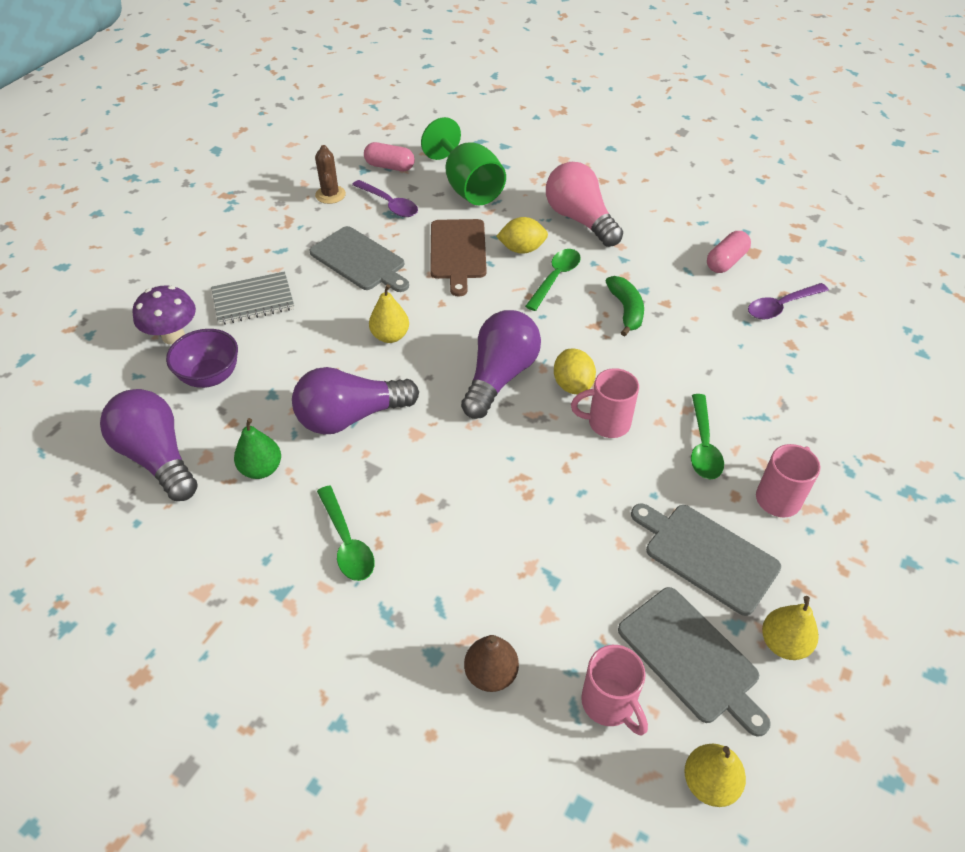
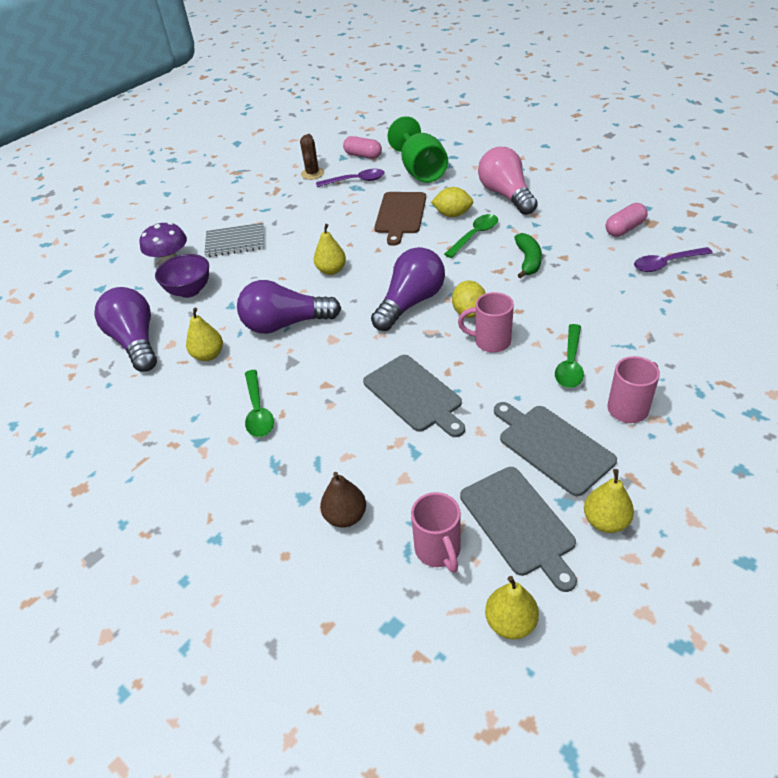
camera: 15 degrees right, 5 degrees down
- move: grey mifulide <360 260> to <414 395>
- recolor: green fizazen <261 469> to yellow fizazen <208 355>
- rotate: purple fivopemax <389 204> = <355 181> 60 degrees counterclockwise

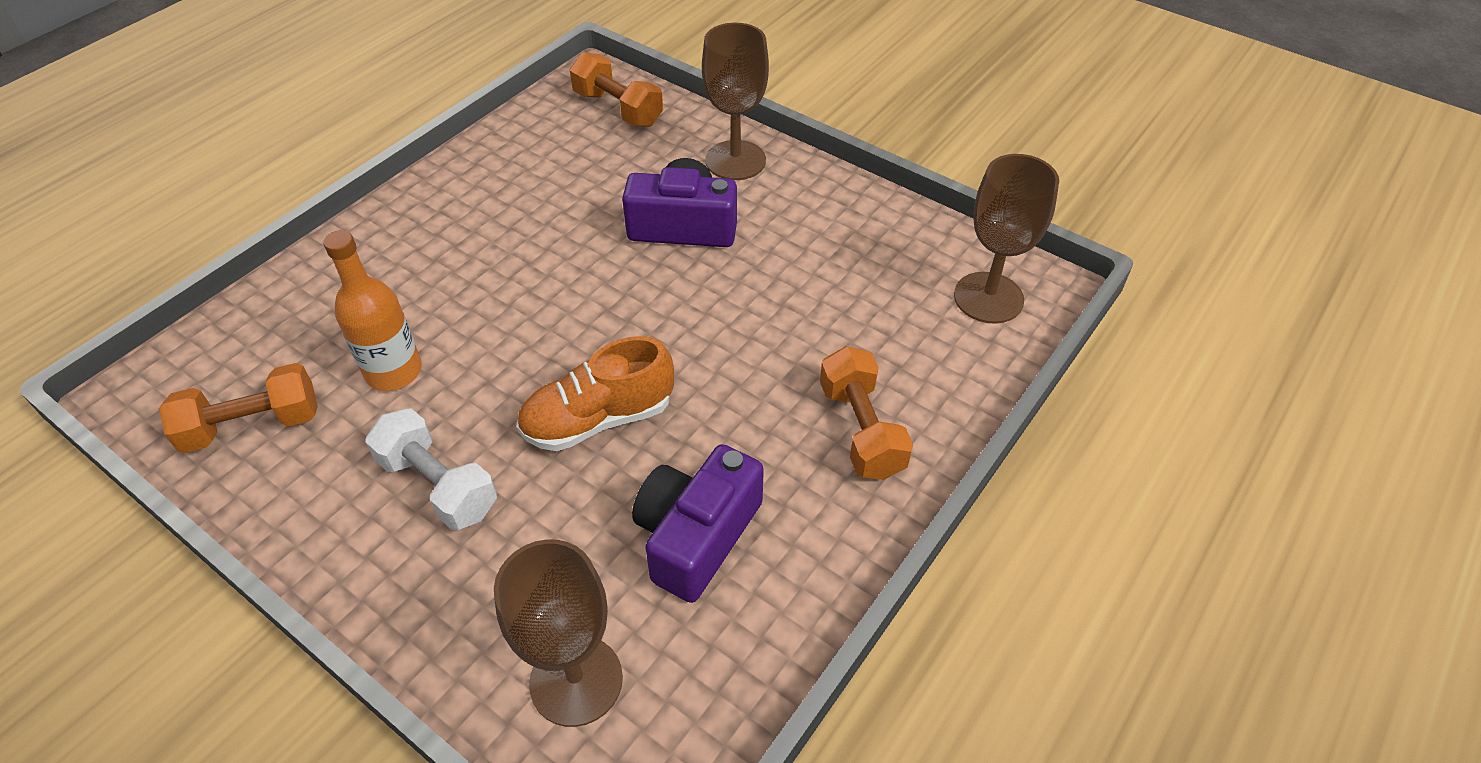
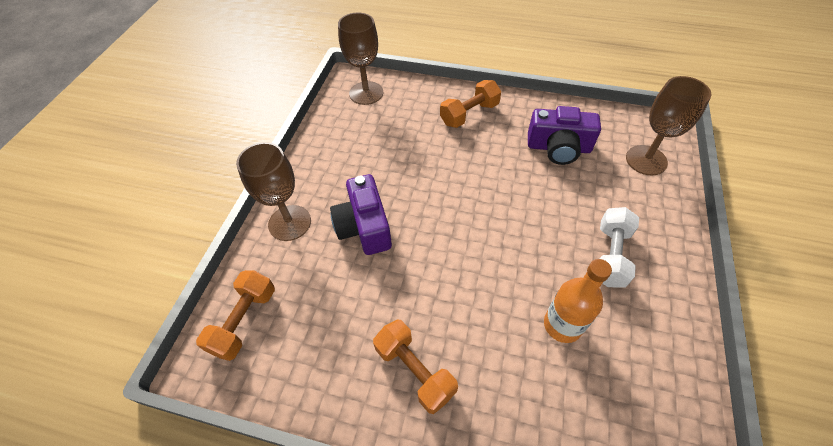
camera: 110 degrees left, 5 degrees up
- delete: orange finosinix <598 419>
- move: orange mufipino <252 425> to <415 370>

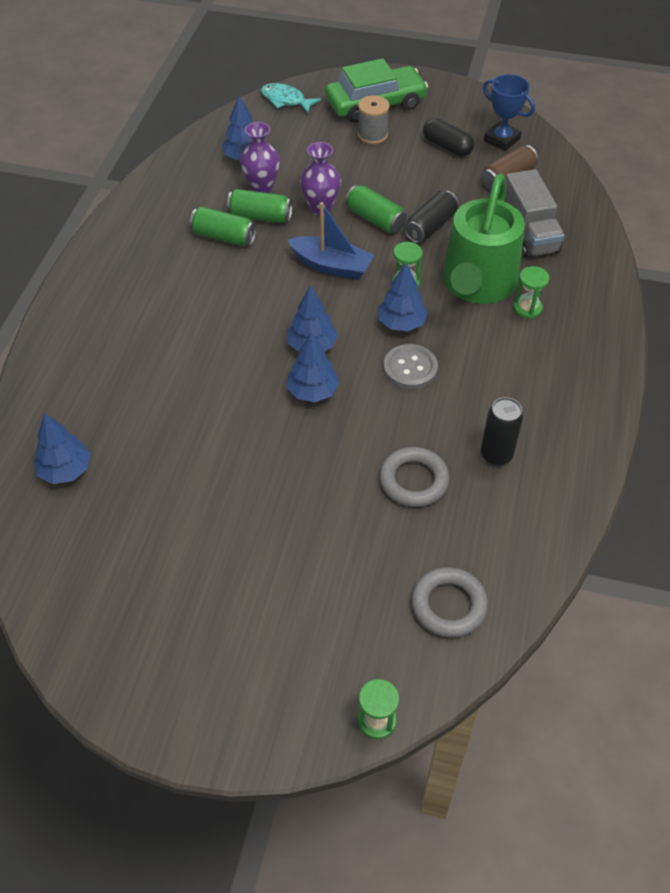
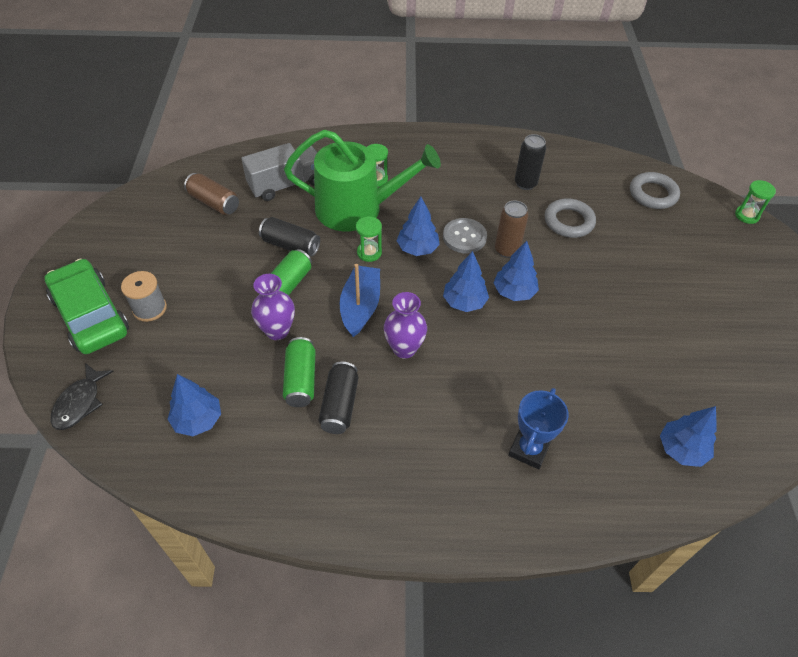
camera: 105 degrees left, 0 degrees up
- delete: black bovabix <447 147>
- insert: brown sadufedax <507 250>
- move: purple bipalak <261 187> to <404 348>
- move: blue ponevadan <502 139> to <529 449>
- recolor: green sadufedax <224 237> to black sadufedax <340 405>
- recolor: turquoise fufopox <286 100> to black fufopox <80 403>

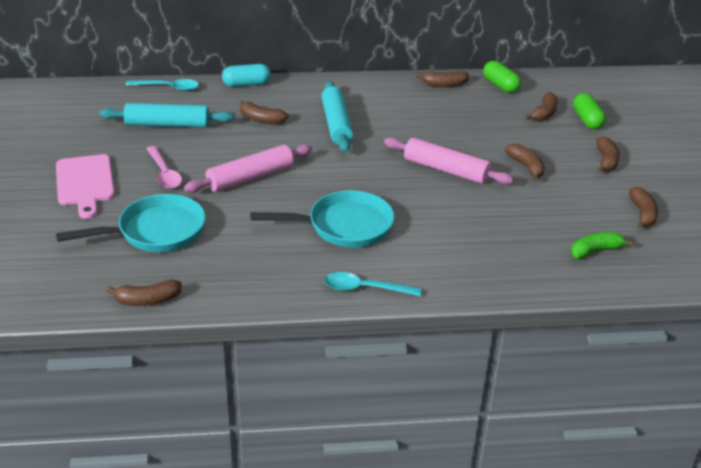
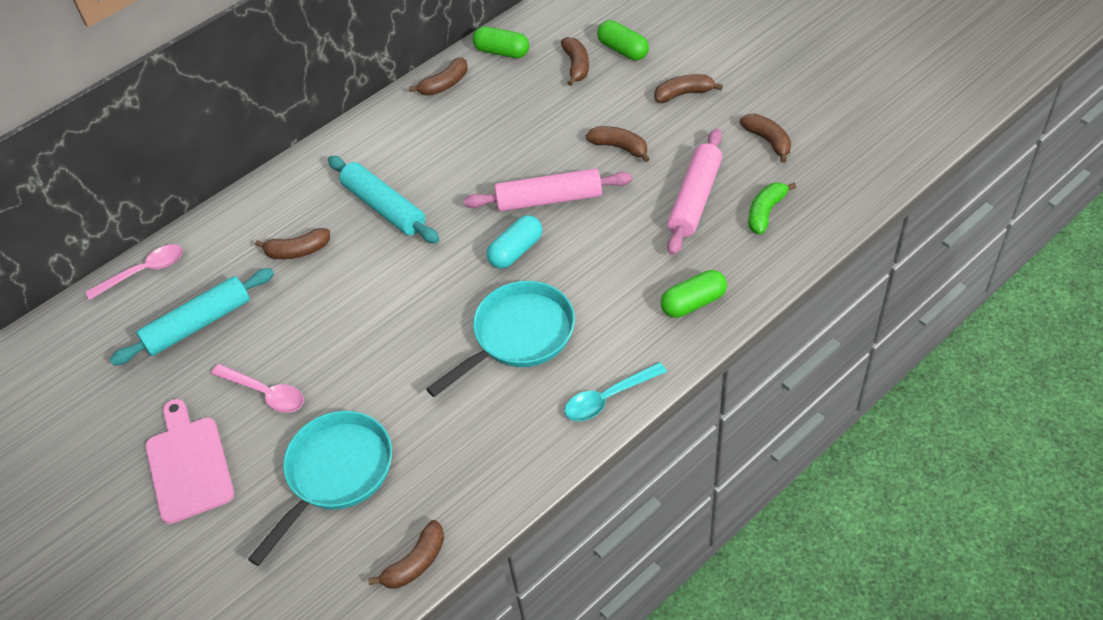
camera: 30 degrees left, 15 degrees up
- insert: green bovabix <693 303>
- move: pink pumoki <250 177> to <695 199>
- move: turquoise bovabix <246 84> to <516 251>
- recolor: turquoise fivopemax <168 88> to pink fivopemax <144 272>
- rotate: pink mifulide <85 183> = <188 465> 150 degrees counterclockwise
- rotate: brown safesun <606 161> = <684 94> 75 degrees counterclockwise

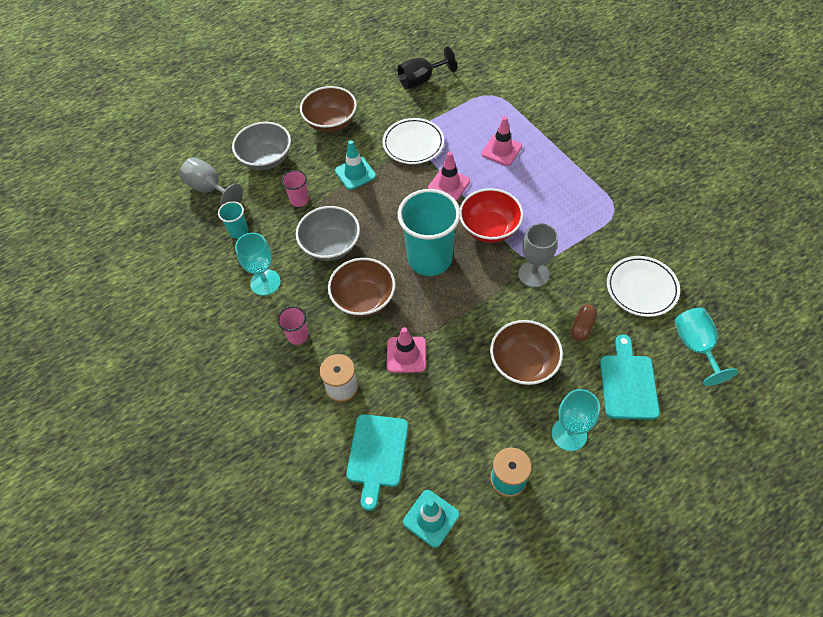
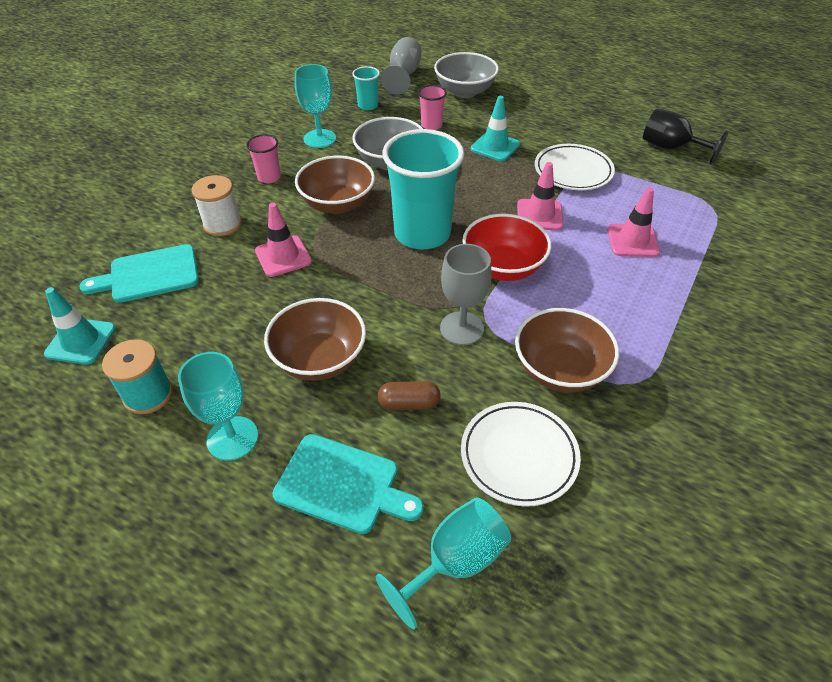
camera: 60 degrees right, 10 degrees down
- move: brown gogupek <331 122> to <559 370>
- rotate: turquoise mifulide <628 383> = <342 485> 45 degrees clockwise

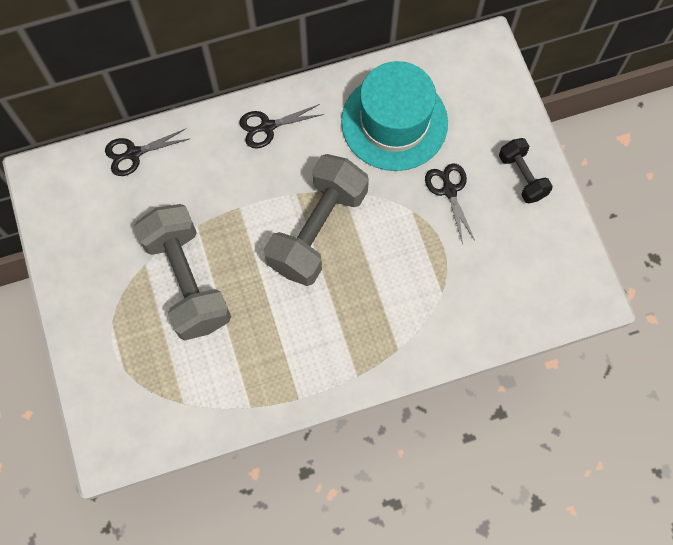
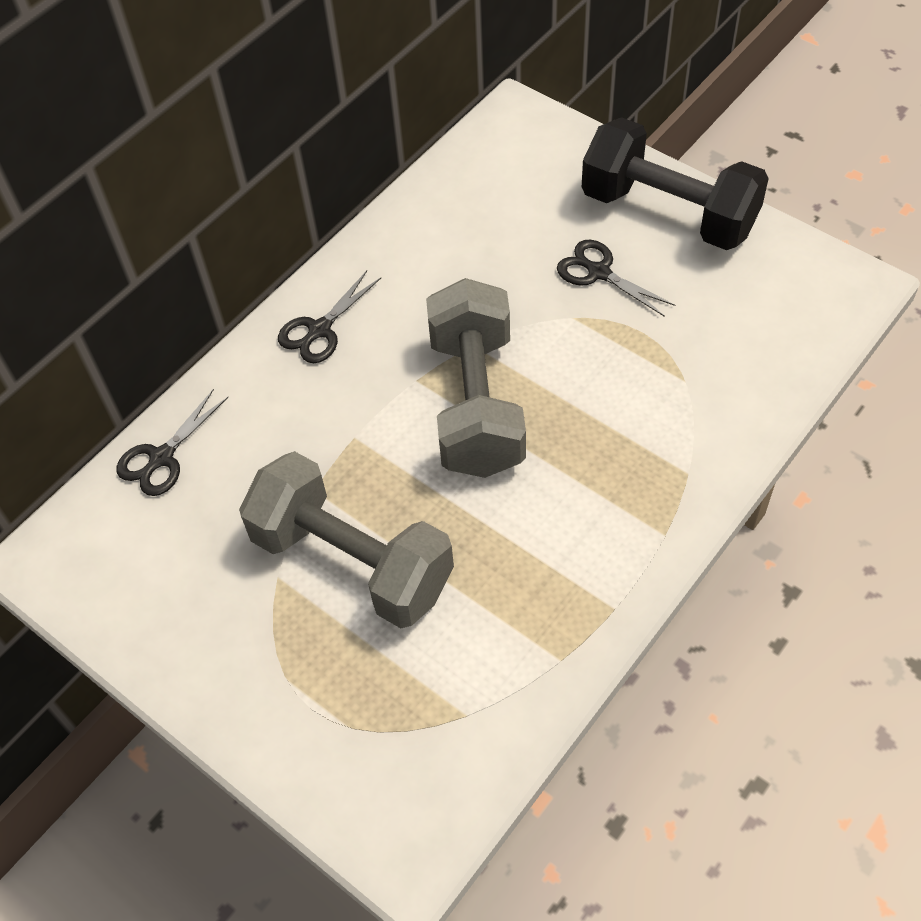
camera: 30 degrees left, 15 degrees down
- delete: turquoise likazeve <394 122>
- resize: black mufipino <522 176> = <668 213> x1.95

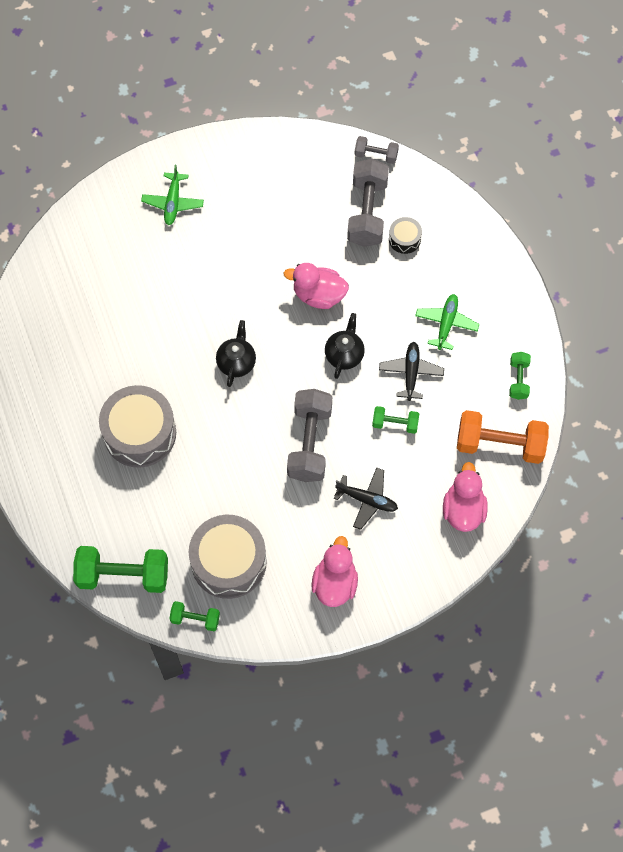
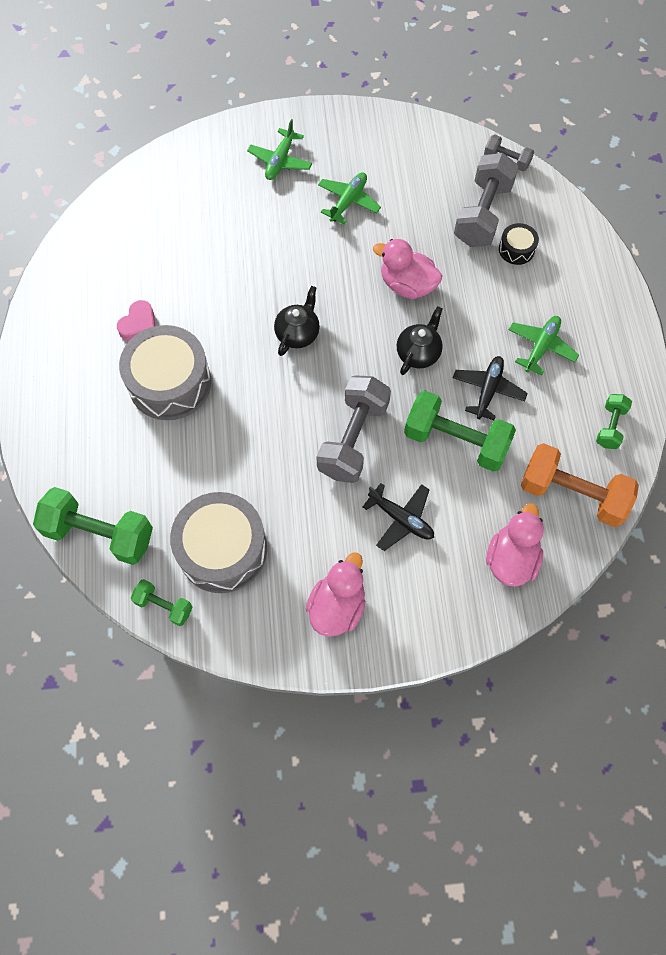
camera: 15 degrees right, 0 degrees up
- insert: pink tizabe <139 324>
- insert: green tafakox <348 201>
- resize: green mufipino <395 424> = <455 441> x1.91

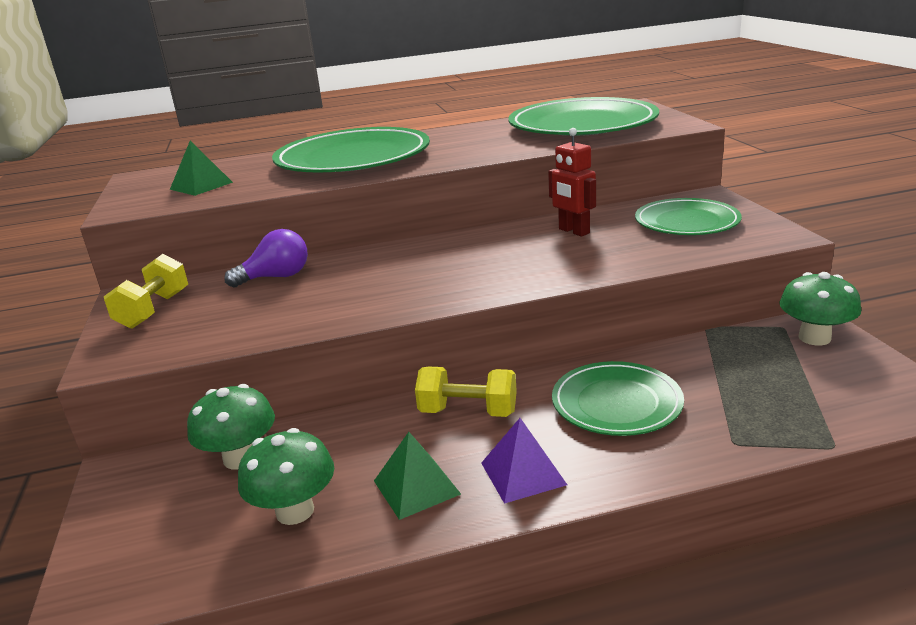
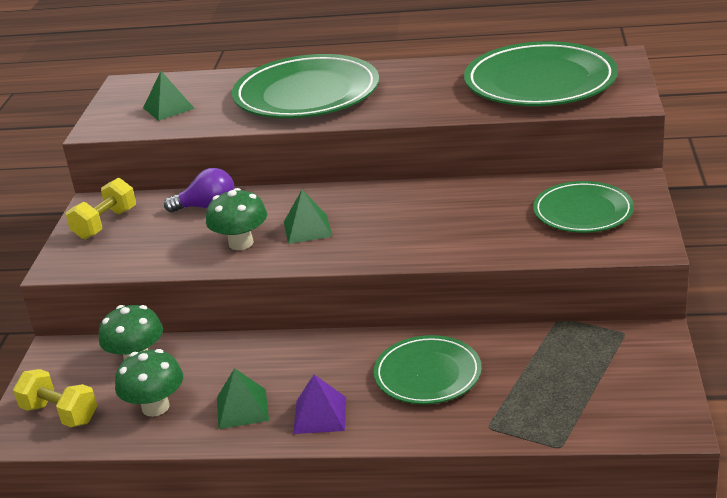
camera: 20 degrees right, 5 degrees up
- delete: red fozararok <573 231>
- insert: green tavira <307 229>
- move: yellow mufipino <468 412> to <60 414>
- move: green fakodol <814 338> to <241 243>

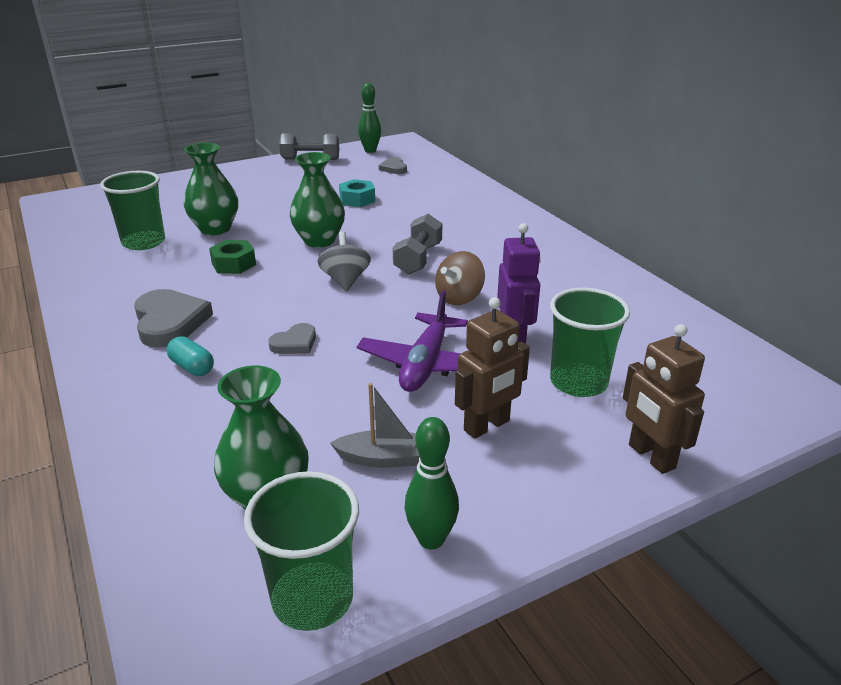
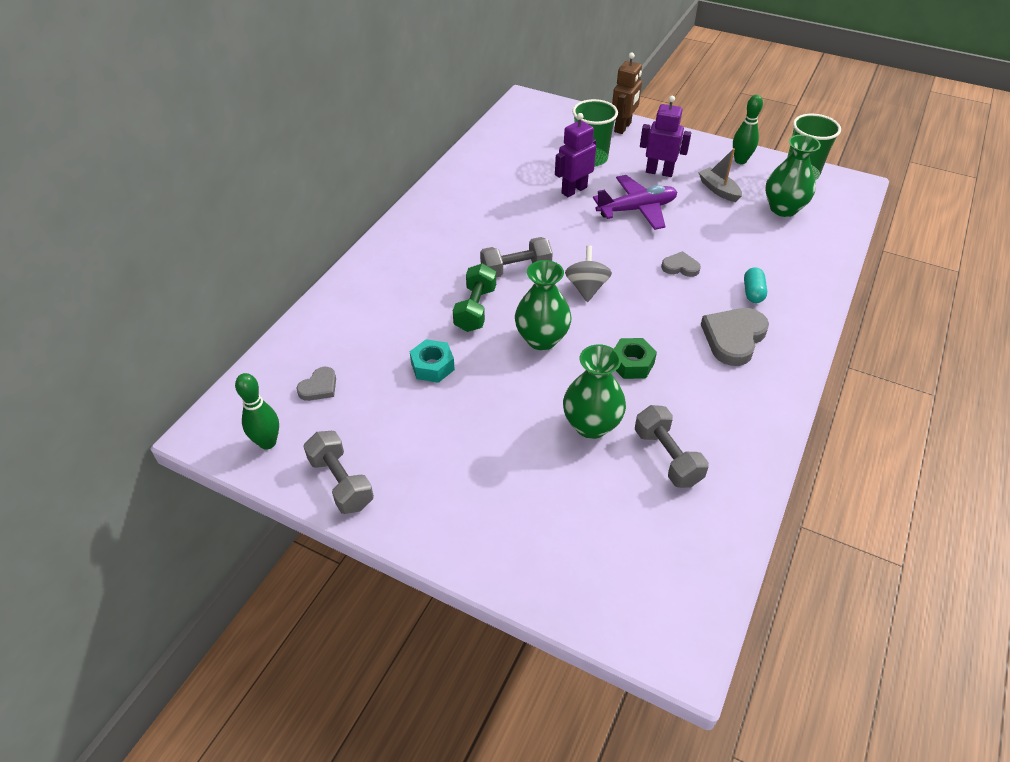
camera: 125 degrees left, 15 degrees up
- delete: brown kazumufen <459 298>
- insert: green mufipino <475 309>
- replace: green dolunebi <144 242> to grey mufipino <667 457>
- recolor: brown fozararok <487 426> to purple fozararok <659 172>
- rotate: grey kazumufen <345 280> = <586 288> 135 degrees clockwise

